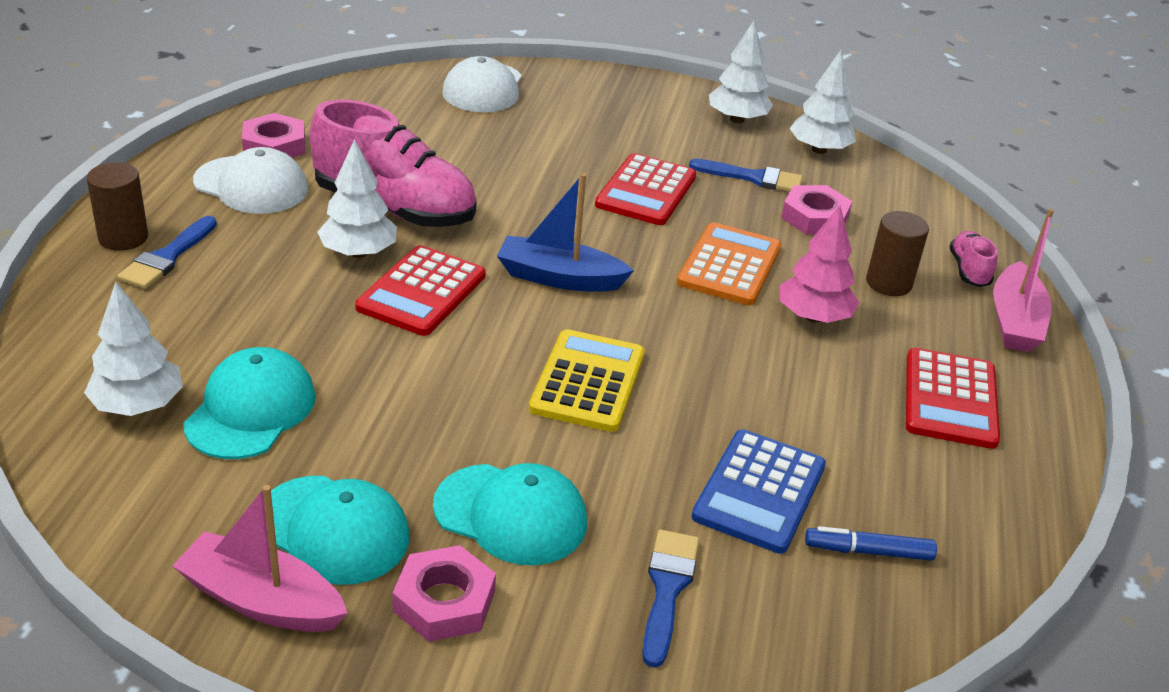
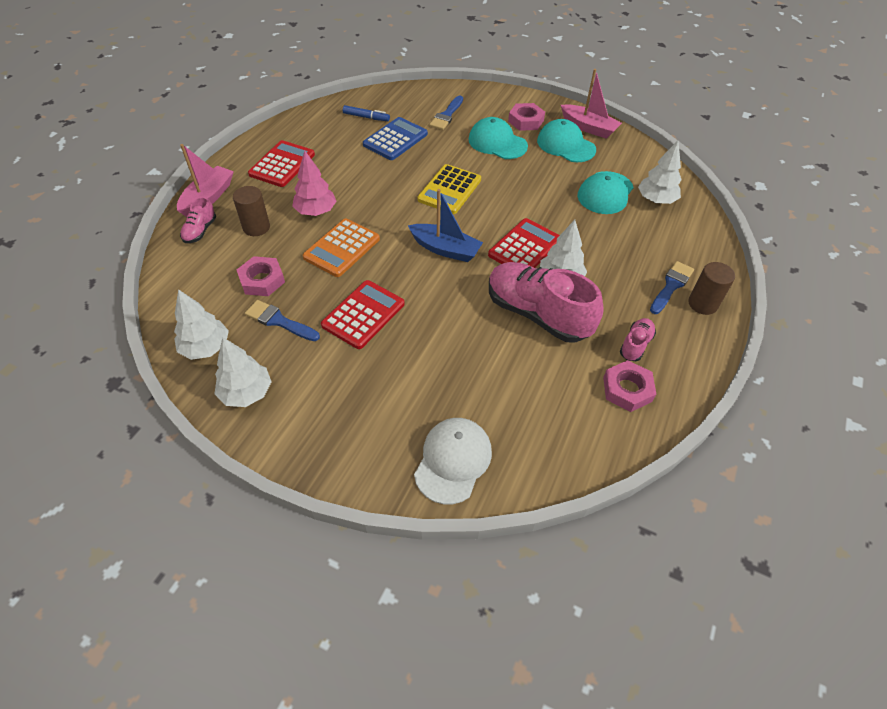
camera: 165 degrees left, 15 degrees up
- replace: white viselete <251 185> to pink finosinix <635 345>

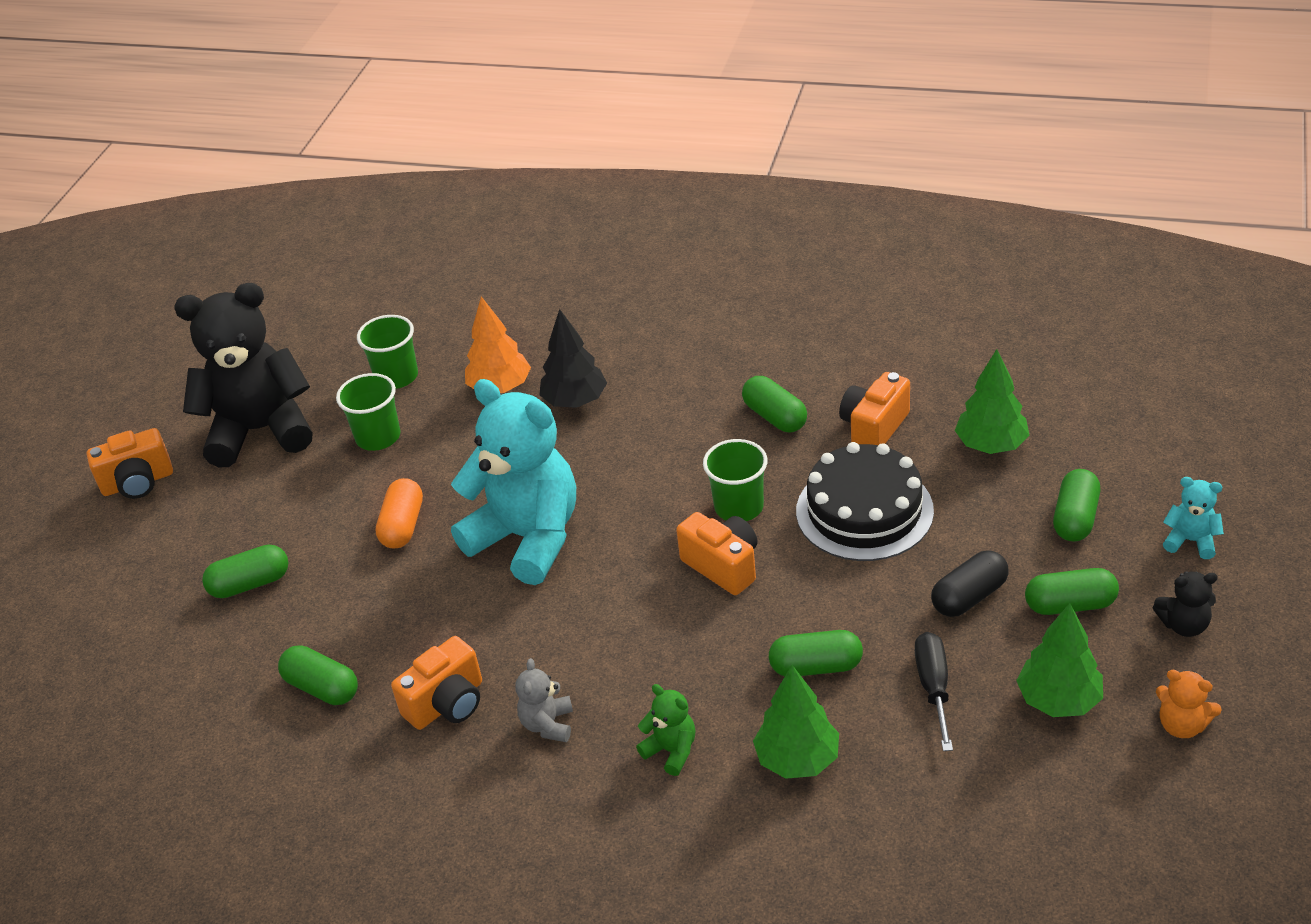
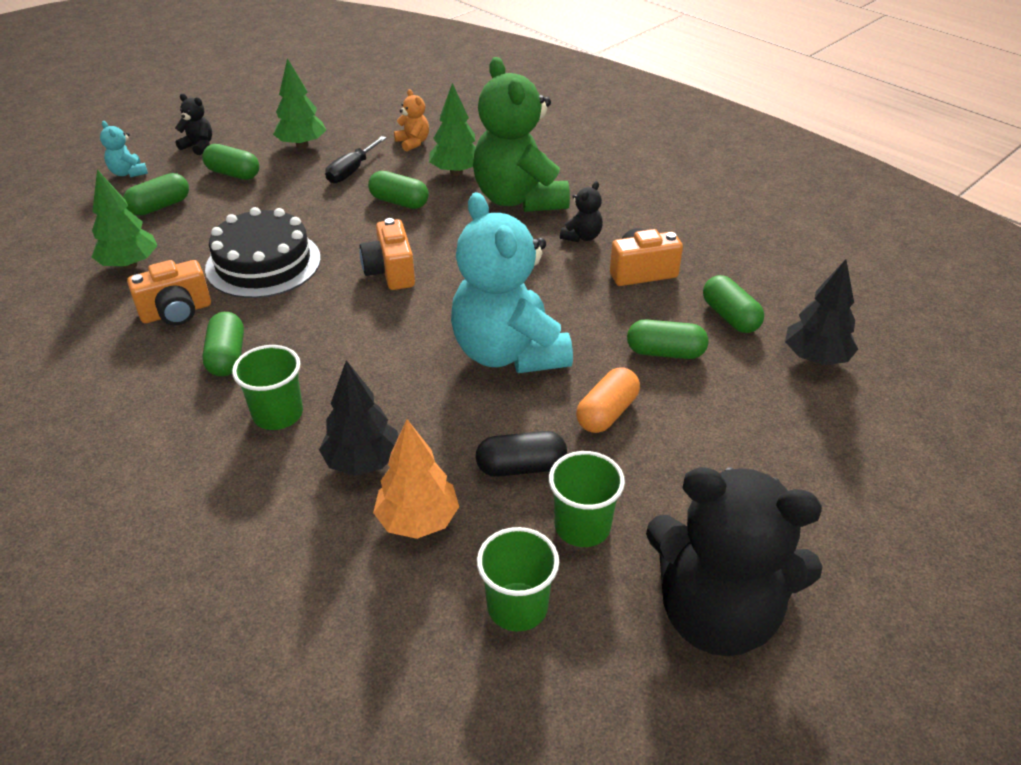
camera: 155 degrees left, 0 degrees up
- delete: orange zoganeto <138 483>
- insert: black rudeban <815 358>
- move: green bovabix <250 584> to <665 352>
- move: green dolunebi <739 507> to <278 414>
- move: black bovabix <969 597> to <521 467>
- move: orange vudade <1182 725> to <413 143>
- recolor: grey vudade <548 724> to black vudade <582 237>
- resize: green vudade <671 751> = <519 199> x2.45

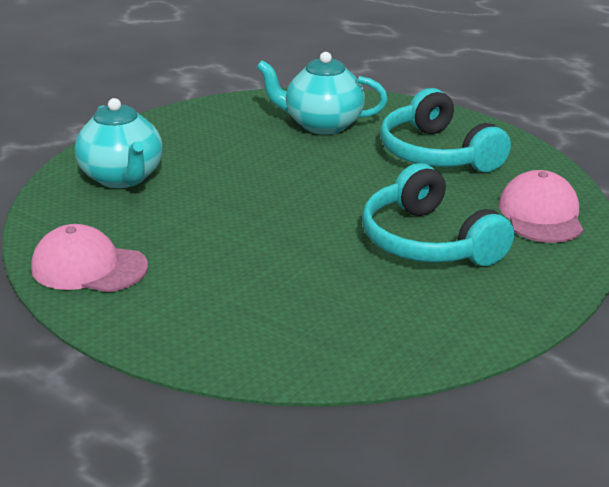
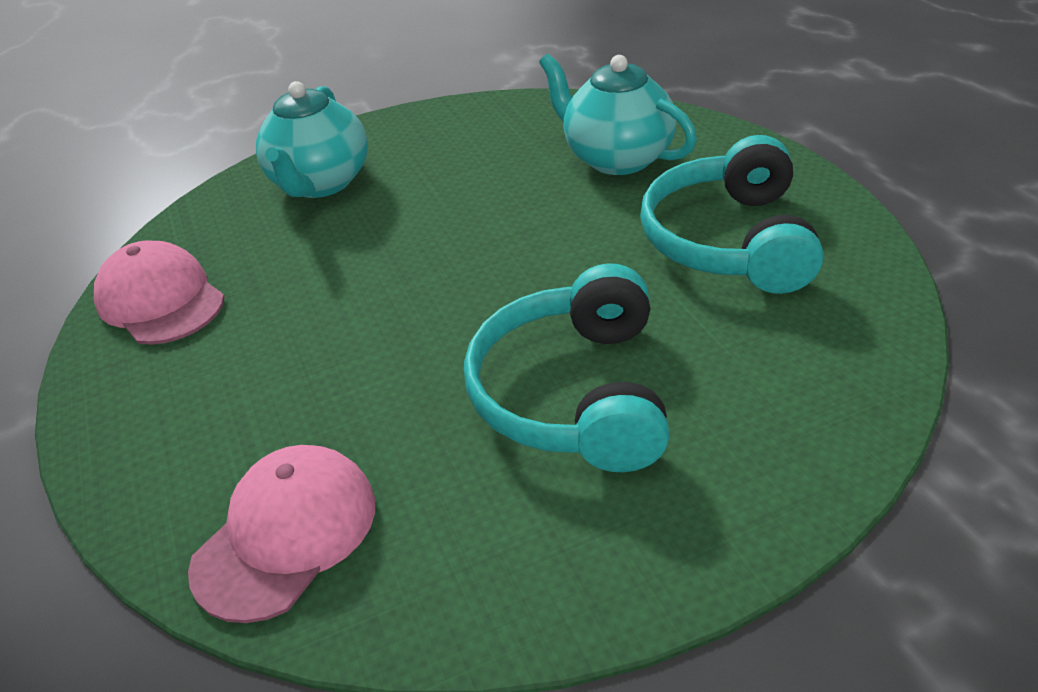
camera: 35 degrees right, 10 degrees up
- move: pink viselete <541 214> to <286 534>

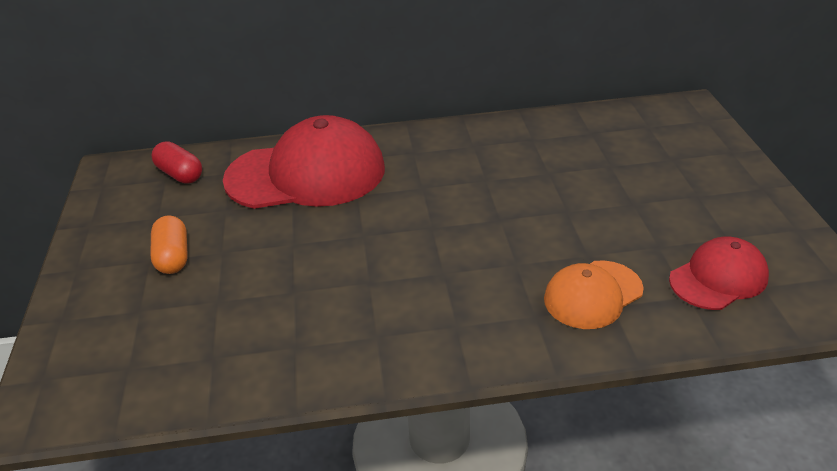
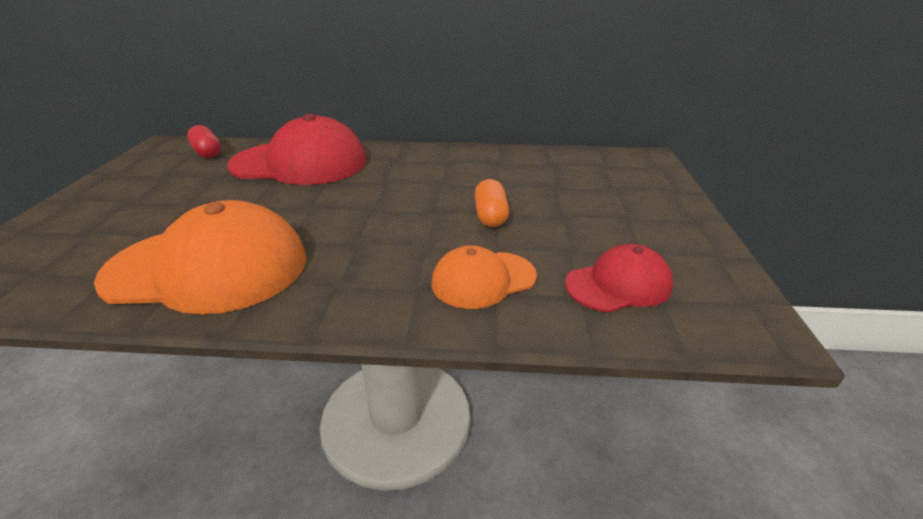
camera: 10 degrees right, 5 degrees down
- insert: orange viselete <208 268>
- move: orange bovabix <173 257> to <490 216>

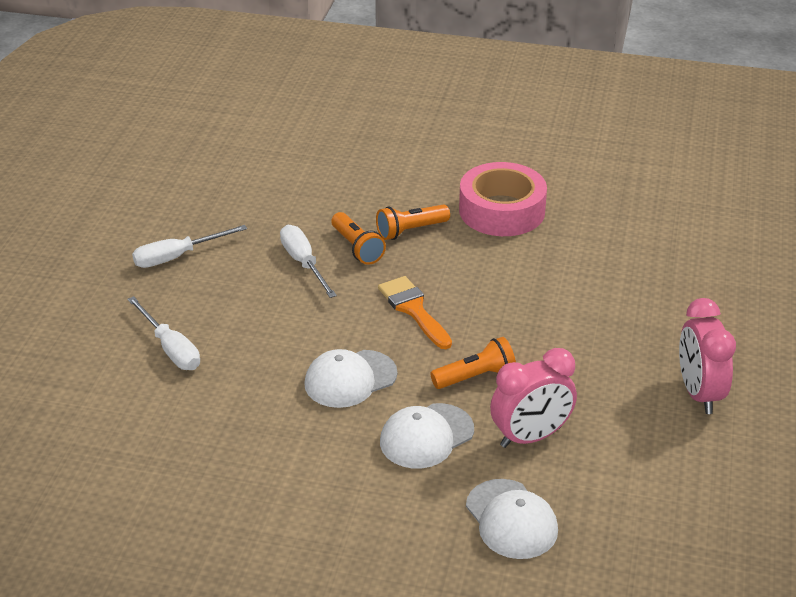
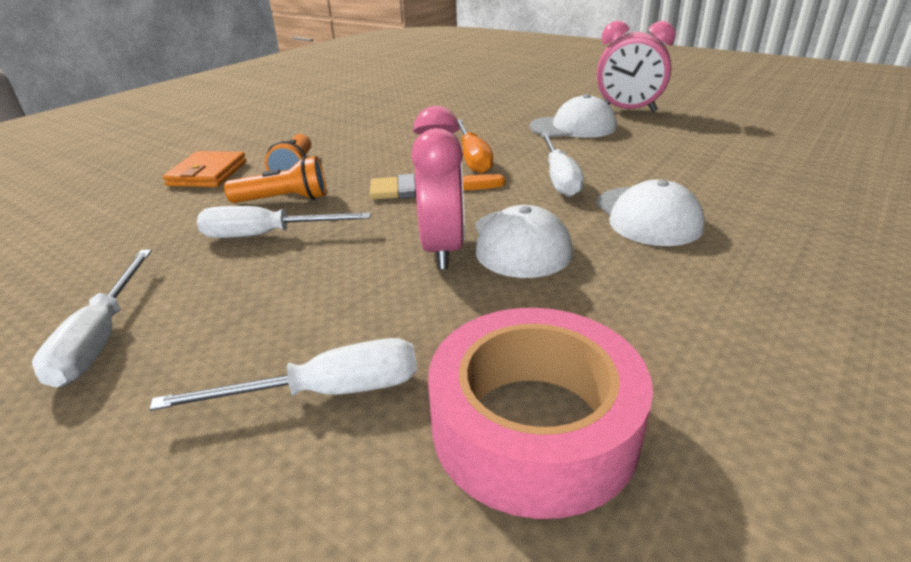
camera: 65 degrees left, 5 degrees down
- insert: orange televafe <208 173>
- insert: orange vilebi <473 158>
- move: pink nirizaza <502 211> to <534 426>
- move: white viselete <511 519> to <573 127>
- move: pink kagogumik <530 437> to <443 249>
- replace: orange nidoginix <475 377> to white vilebi <559 178>

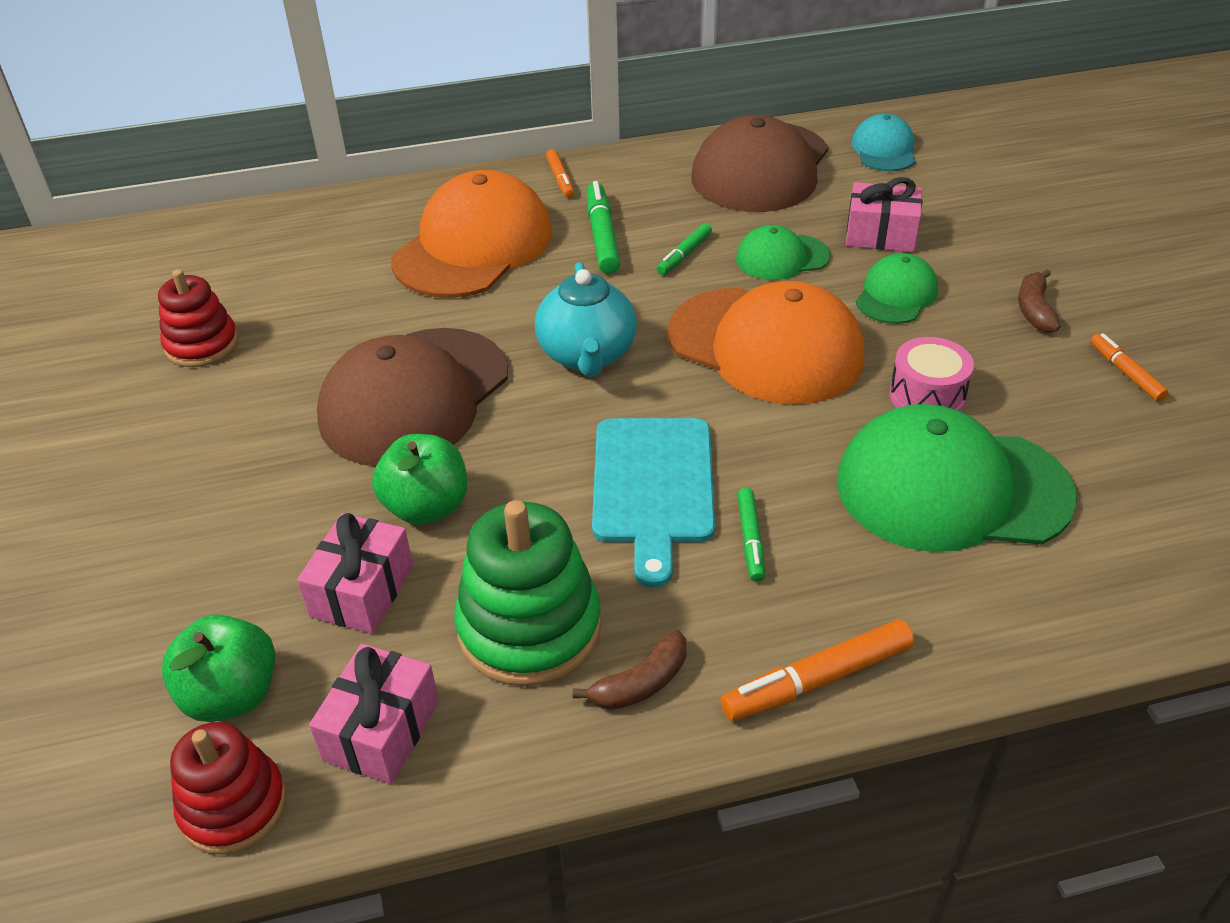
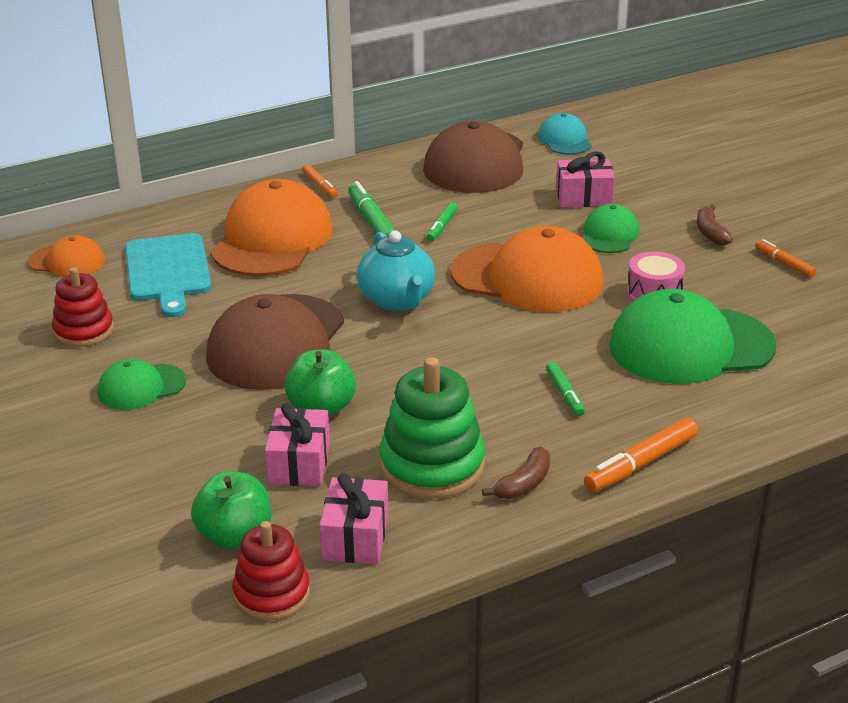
camera: 15 degrees left, 10 degrees down
- insert: orange viselete <67 261>
- move: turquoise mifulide <653 486> to <168 271>
- move: green viselete <782 257> to <141 387>

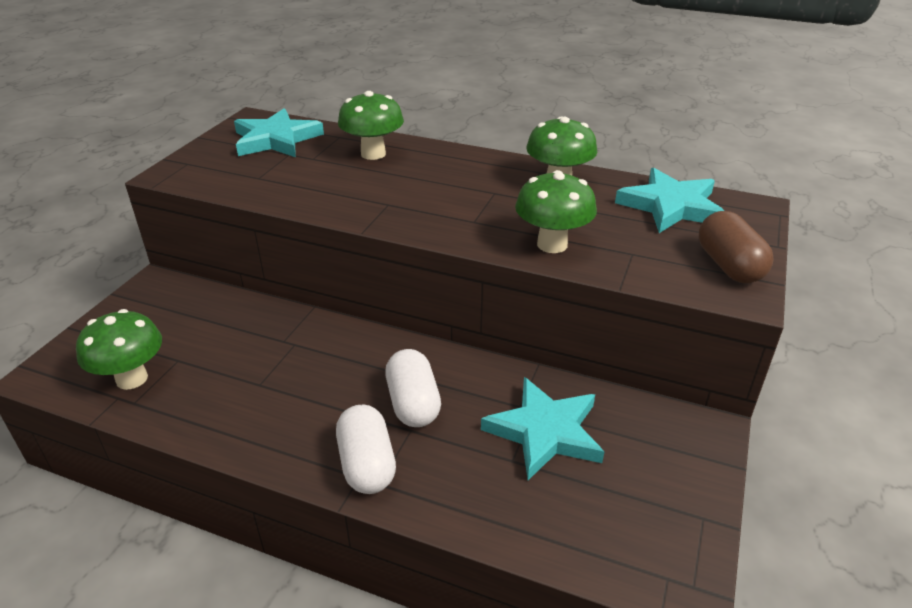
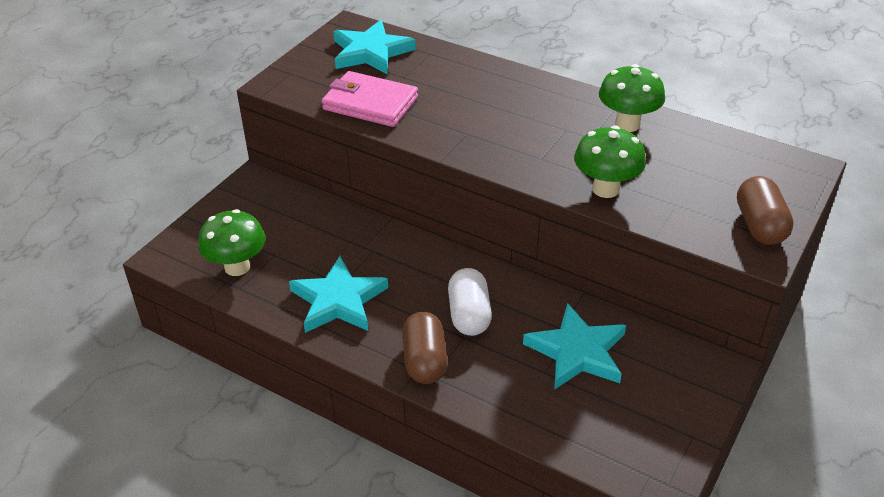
camera: 10 degrees right, 5 degrees up
- delete: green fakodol <373 154>
- insert: pink televafe <370 103>
- move: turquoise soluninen <671 206> to <338 300>
- recolor: white bovabix <366 464> to brown bovabix <424 361>

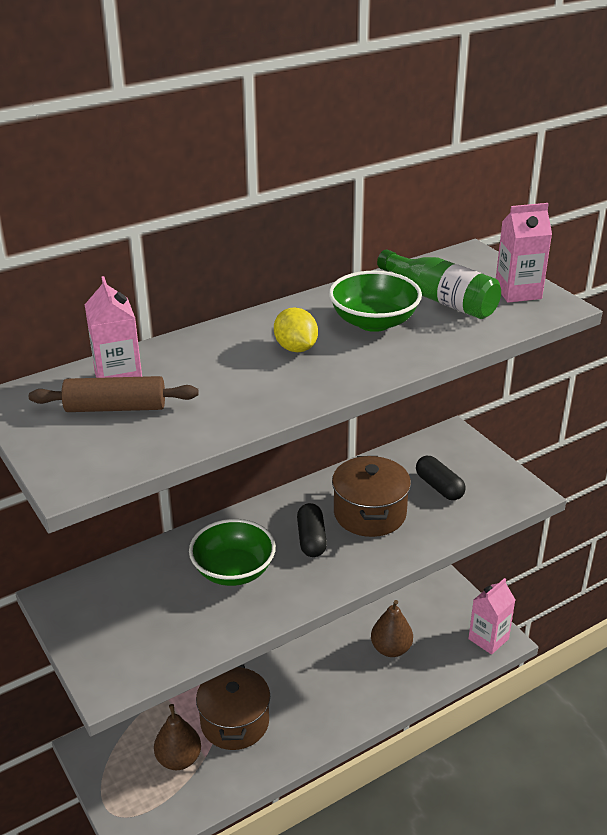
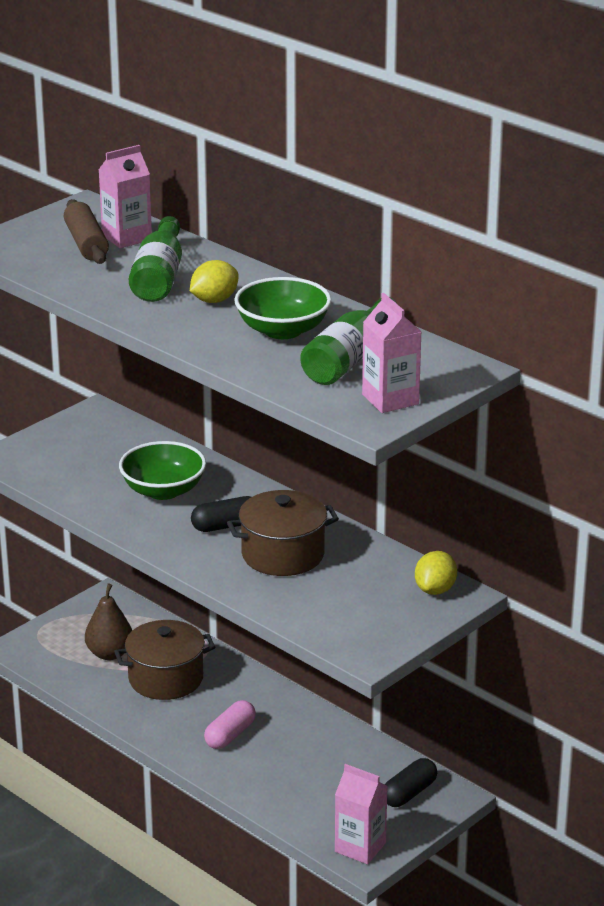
camera: 75 degrees right, 5 degrees down
- delete: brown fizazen <391 649>
- insert: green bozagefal <159 277>
- insert: pink bovabix <230 735>
- insert: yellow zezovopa <435 590>
- move: black bovabix <439 487> to <409 793>

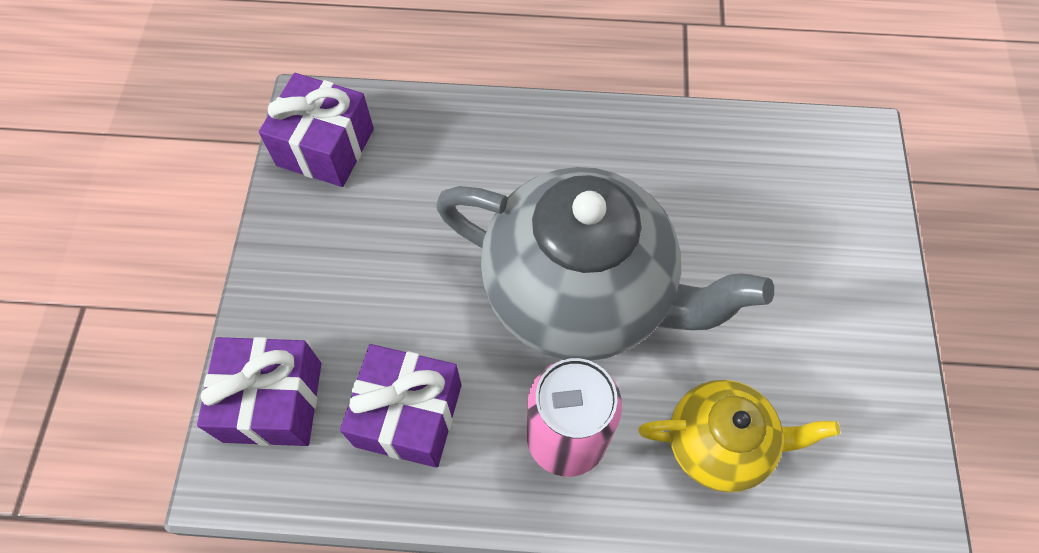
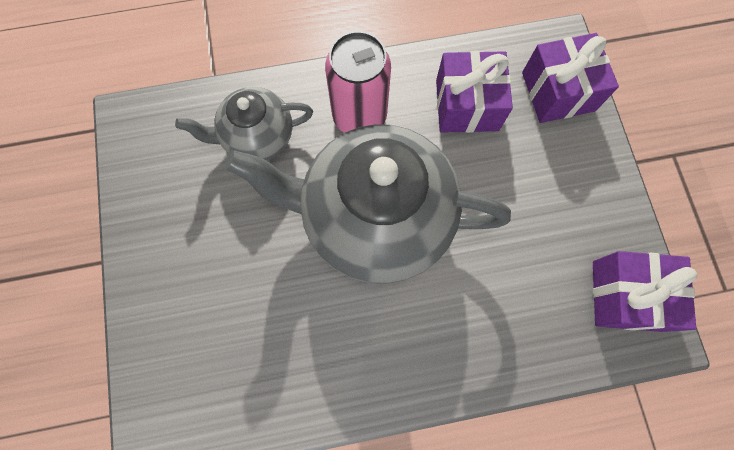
camera: 165 degrees right, 10 degrees up
- recolor: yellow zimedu <719 444> to grey zimedu <257 137>

